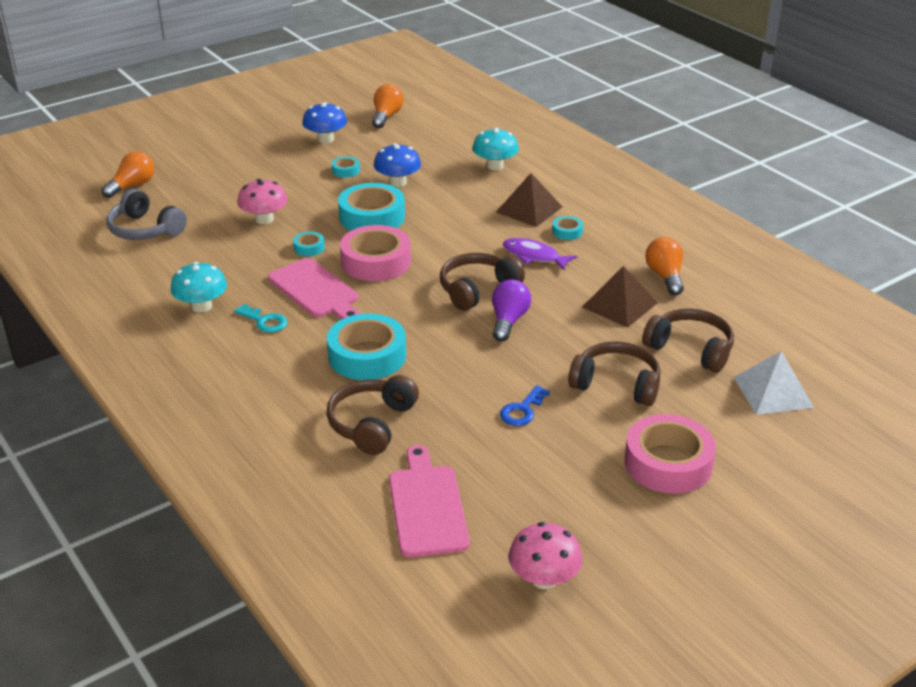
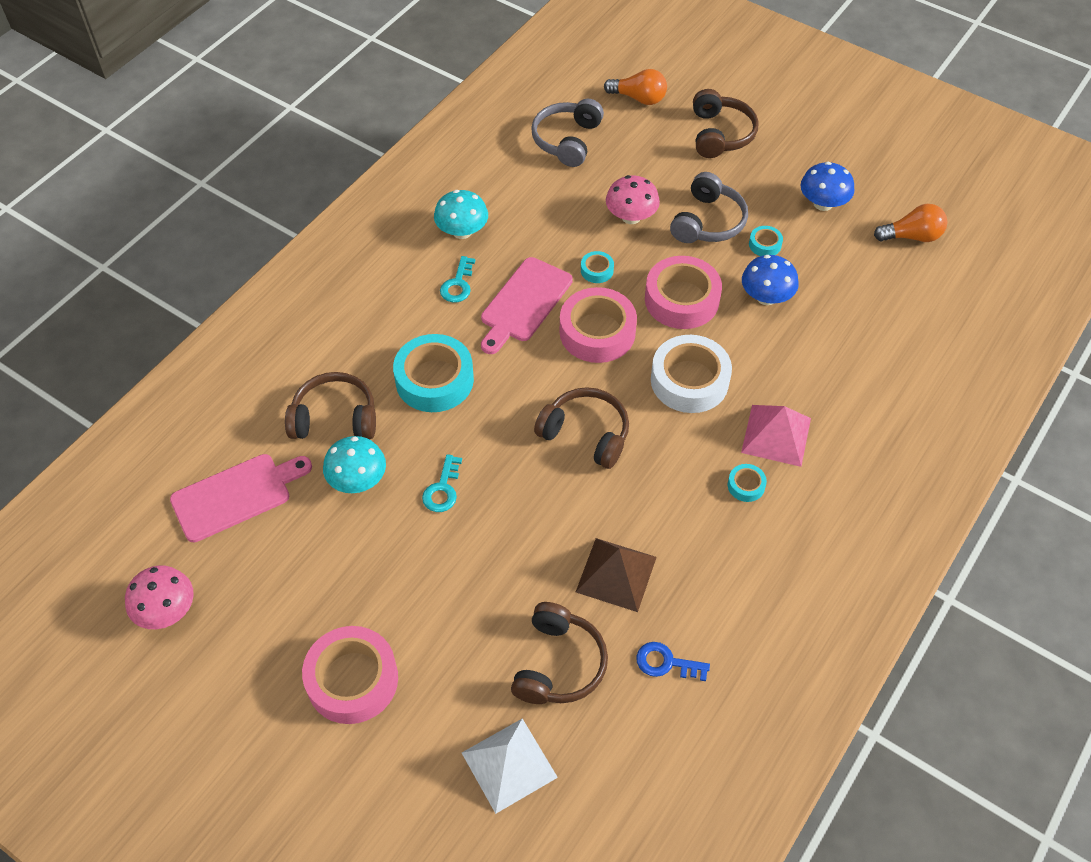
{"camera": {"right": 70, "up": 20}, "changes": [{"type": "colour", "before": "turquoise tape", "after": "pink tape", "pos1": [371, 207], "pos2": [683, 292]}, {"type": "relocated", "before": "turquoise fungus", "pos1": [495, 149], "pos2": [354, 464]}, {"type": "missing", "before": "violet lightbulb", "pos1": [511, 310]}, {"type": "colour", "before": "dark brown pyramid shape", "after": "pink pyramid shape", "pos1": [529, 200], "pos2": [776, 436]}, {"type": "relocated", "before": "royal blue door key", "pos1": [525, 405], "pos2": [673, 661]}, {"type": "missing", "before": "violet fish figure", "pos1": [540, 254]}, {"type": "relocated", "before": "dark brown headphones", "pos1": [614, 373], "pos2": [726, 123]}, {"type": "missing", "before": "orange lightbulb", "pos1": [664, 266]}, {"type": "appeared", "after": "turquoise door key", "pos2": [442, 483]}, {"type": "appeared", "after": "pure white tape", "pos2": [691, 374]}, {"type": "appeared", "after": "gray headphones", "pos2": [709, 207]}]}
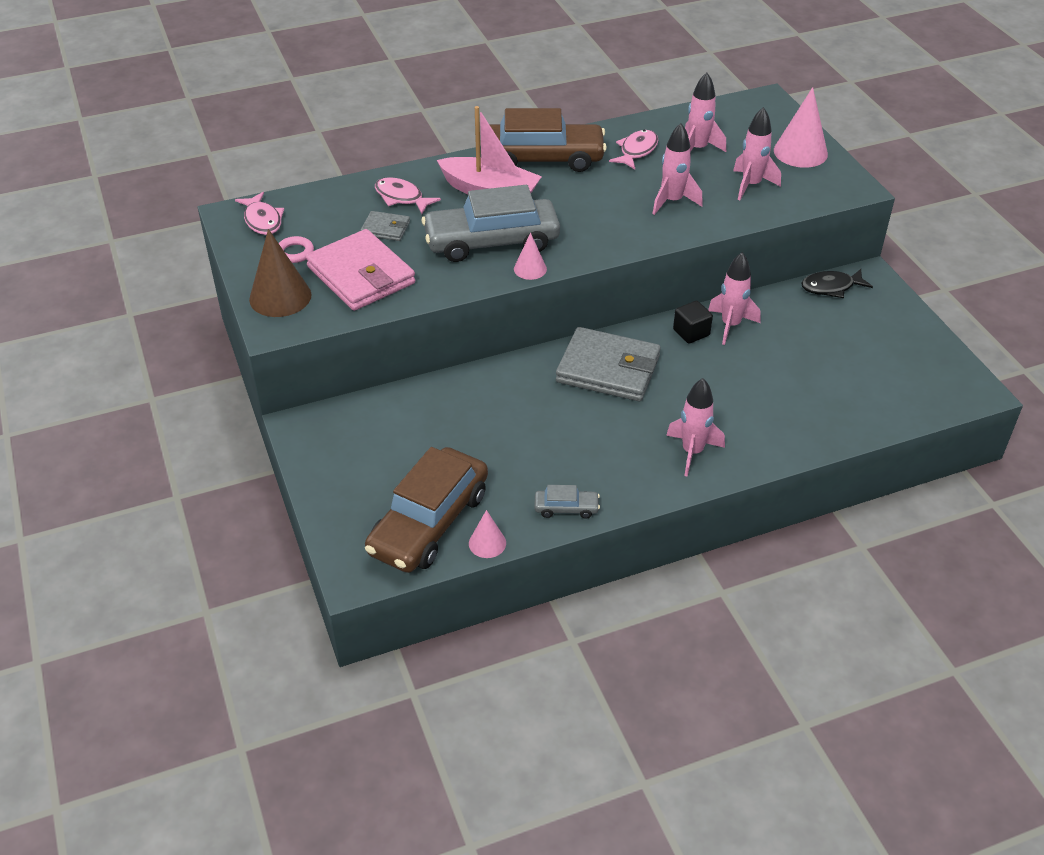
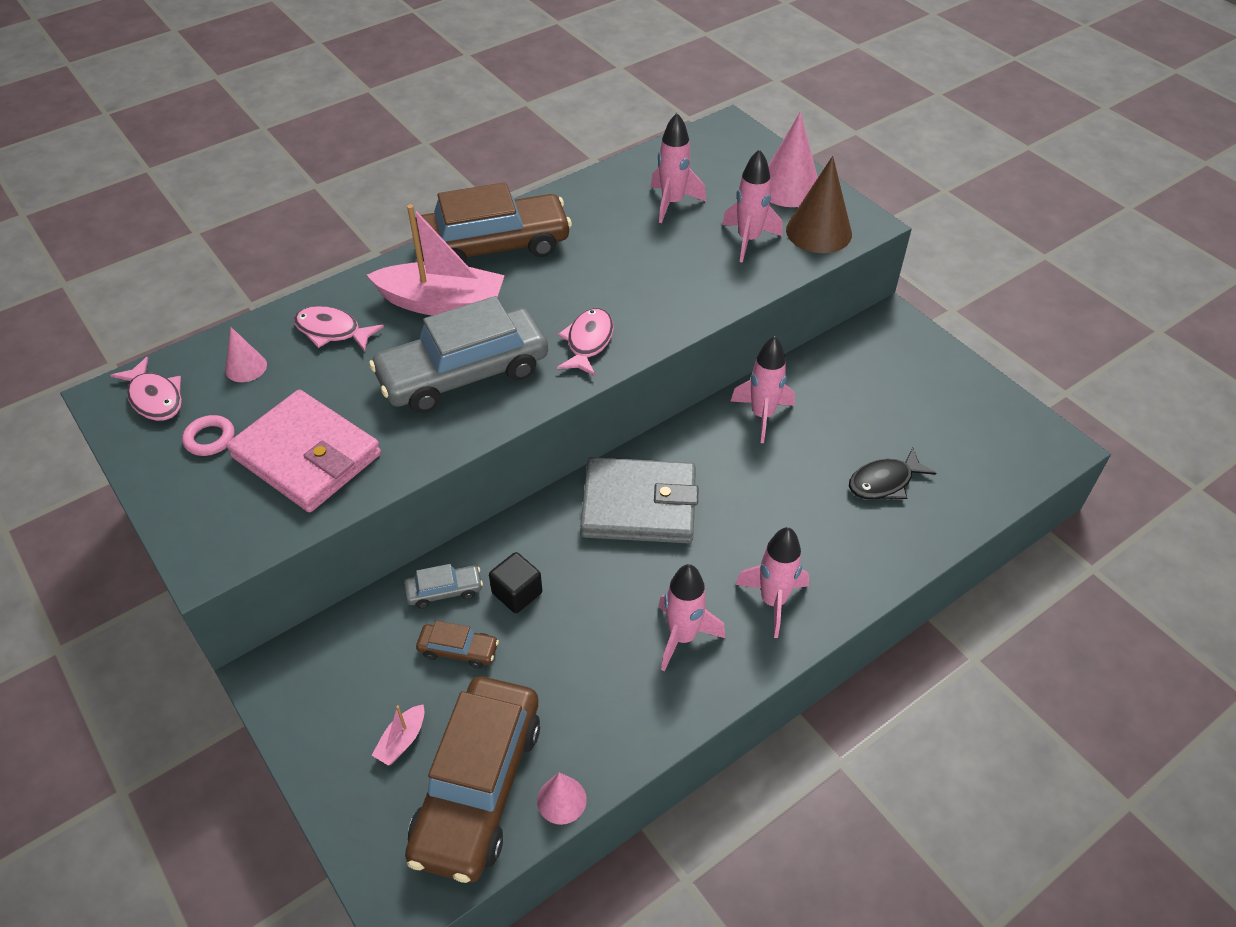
{"camera": {"right": -15, "up": 5}, "changes": [{"type": "relocated", "before": "dark brown cone", "pos1": [280, 273], "pos2": [819, 204]}, {"type": "missing", "before": "gray wallet", "pos1": [385, 226]}, {"type": "relocated", "before": "pink cone", "pos1": [530, 256], "pos2": [246, 354]}, {"type": "relocated", "before": "gray toy car", "pos1": [567, 502], "pos2": [443, 586]}, {"type": "relocated", "before": "pink fish figure", "pos1": [633, 149], "pos2": [585, 342]}, {"type": "relocated", "before": "pink toy rocket", "pos1": [677, 169], "pos2": [691, 617]}, {"type": "relocated", "before": "black solid cube", "pos1": [693, 322], "pos2": [515, 582]}, {"type": "relocated", "before": "black fish figure", "pos1": [837, 283], "pos2": [892, 473]}, {"type": "appeared", "after": "pink boat", "pos2": [398, 735]}, {"type": "appeared", "after": "dark brown toy car", "pos2": [457, 645]}]}
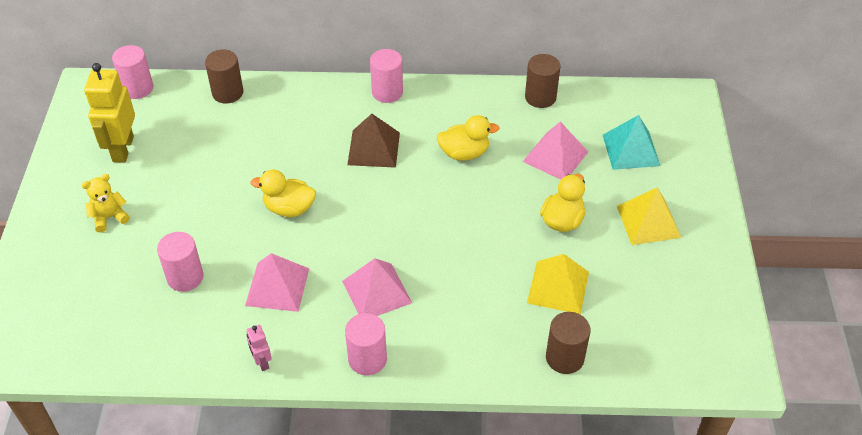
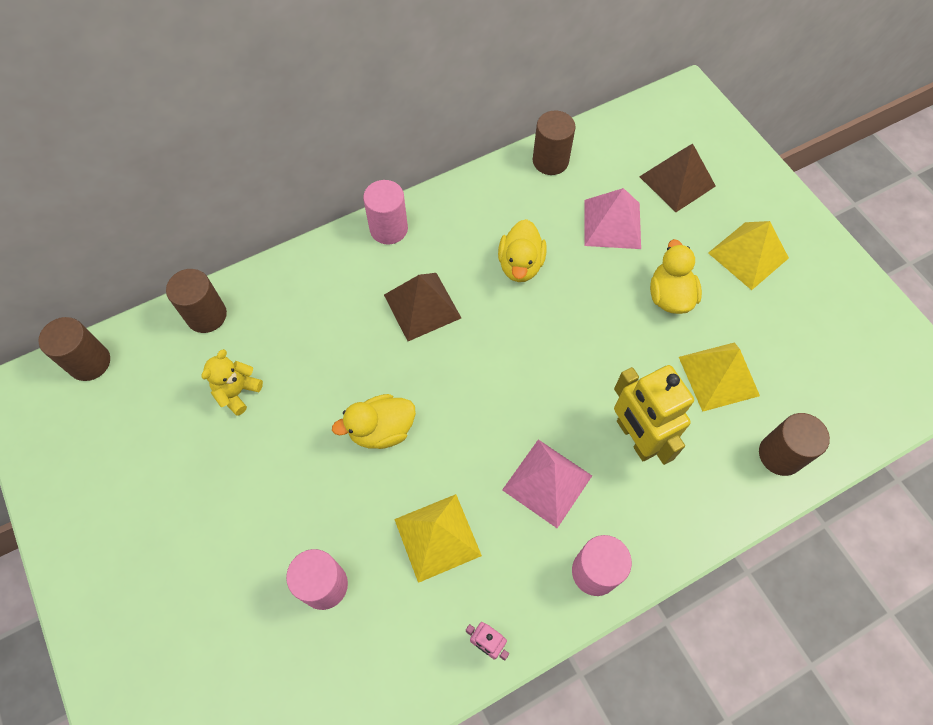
{"camera": {"right": -30, "up": 15}, "changes": [{"type": "relocated", "before": "bright yellow stuffed bear", "pos1": [106, 203], "pos2": [232, 382]}, {"type": "relocated", "before": "bright yellow toy robot", "pos1": [109, 113], "pos2": [654, 415]}, {"type": "colour", "before": "pink cylinder shape", "after": "dark brown cylinder shape", "pos1": [132, 72], "pos2": [74, 349]}, {"type": "colour", "before": "pink pyramid shape", "after": "bright yellow pyramid shape", "pos1": [277, 282], "pos2": [438, 538]}, {"type": "spun", "before": "bright yellow toy duck", "pos1": [468, 138], "pos2": [522, 250], "turn": 135}, {"type": "colour", "before": "turquoise pyramid shape", "after": "dark brown pyramid shape", "pos1": [631, 142], "pos2": [677, 178]}]}
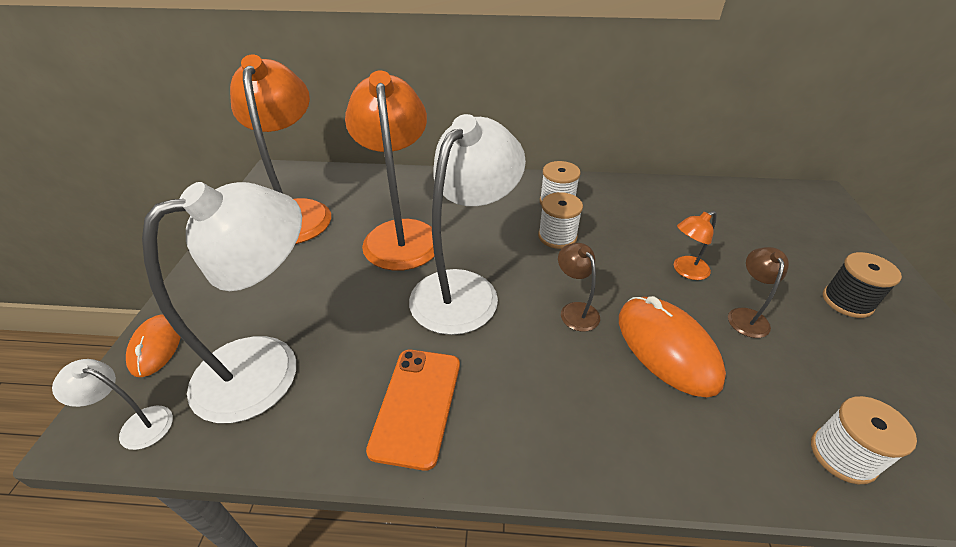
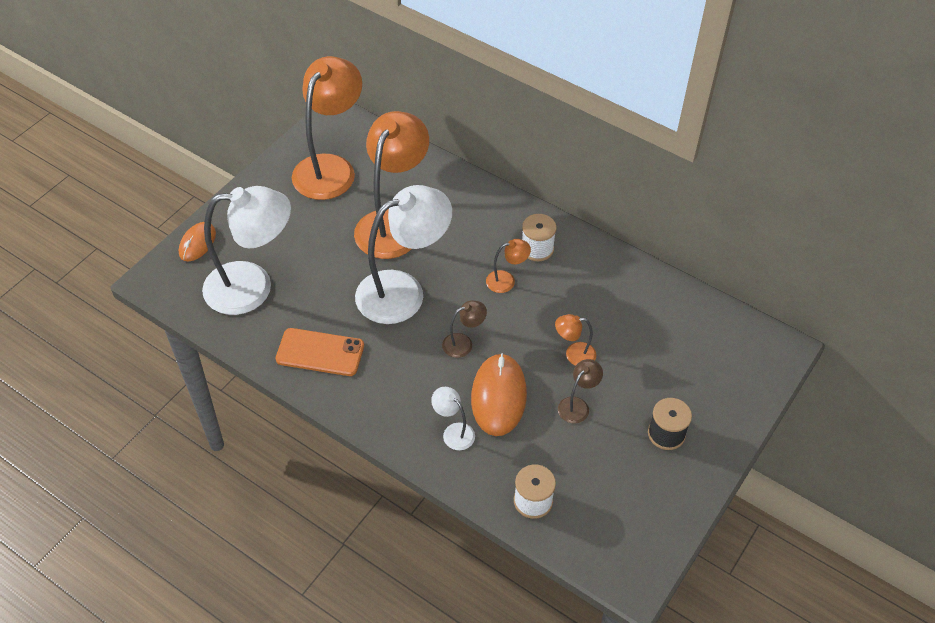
{"camera": {"right": 30, "up": 10}, "changes": [{"type": "relocated", "before": "pure white desk lamp", "pos1": [112, 404], "pos2": [453, 418]}, {"type": "spun", "before": "orange phone", "pos1": [413, 410], "pos2": [320, 352], "turn": 60}, {"type": "exchanged", "before": "pure white reel of thread", "after": "orange desk lamp", "pos1": [560, 220], "pos2": [508, 266]}, {"type": "spun", "before": "dark brown desk lamp", "pos1": [579, 287], "pos2": [464, 329], "turn": 60}]}
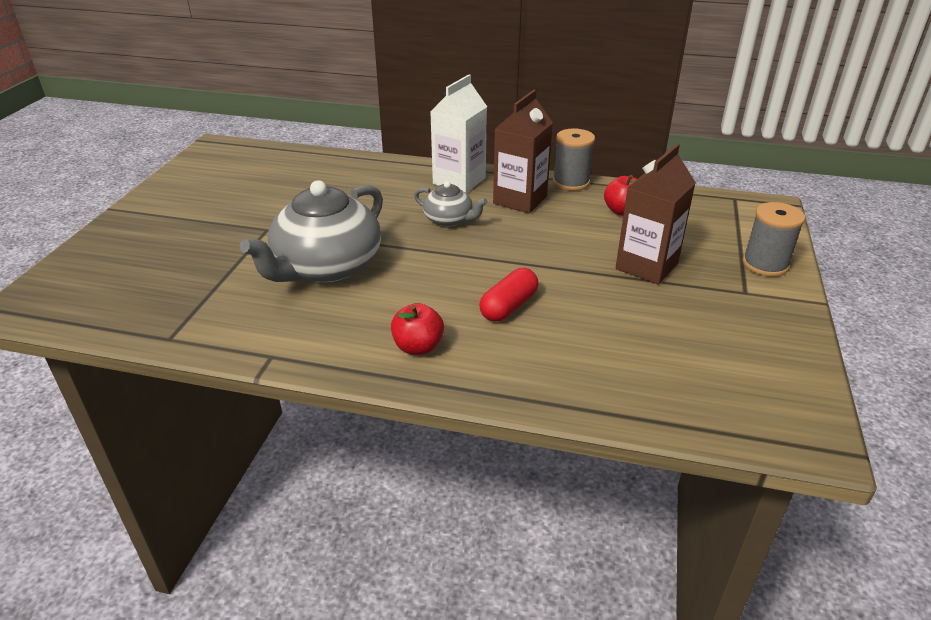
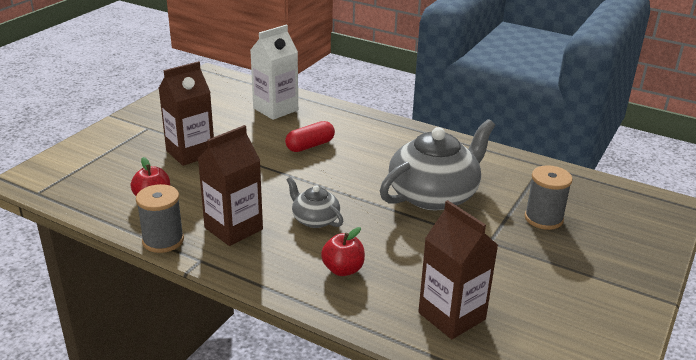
{"camera": {"right": -165, "up": -5}, "changes": [{"type": "relocated", "before": "red toy apple", "pos1": [417, 329], "pos2": [343, 251]}, {"type": "relocated", "before": "pure white carton", "pos1": [458, 133], "pos2": [274, 72]}, {"type": "relocated", "before": "gray reel of thread", "pos1": [774, 239], "pos2": [549, 197]}, {"type": "appeared", "after": "dark brown carton", "pos2": [458, 269]}]}
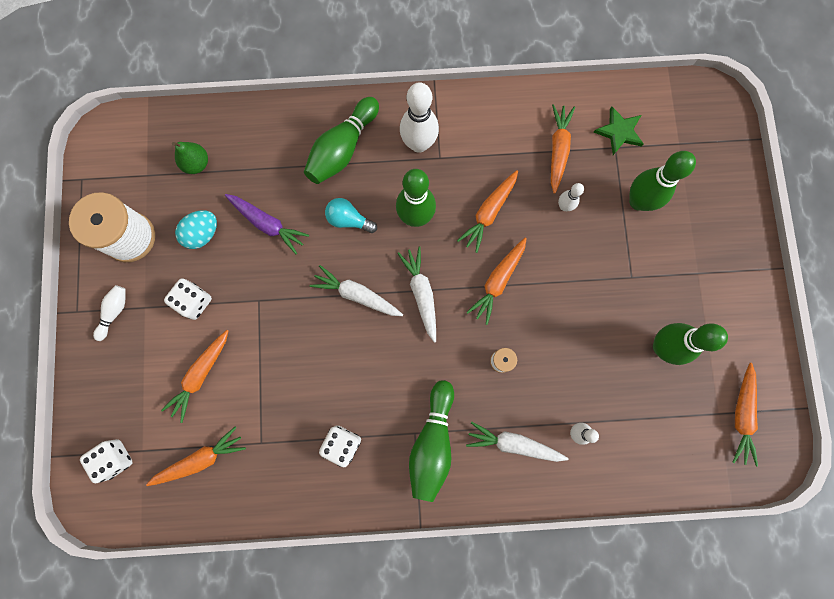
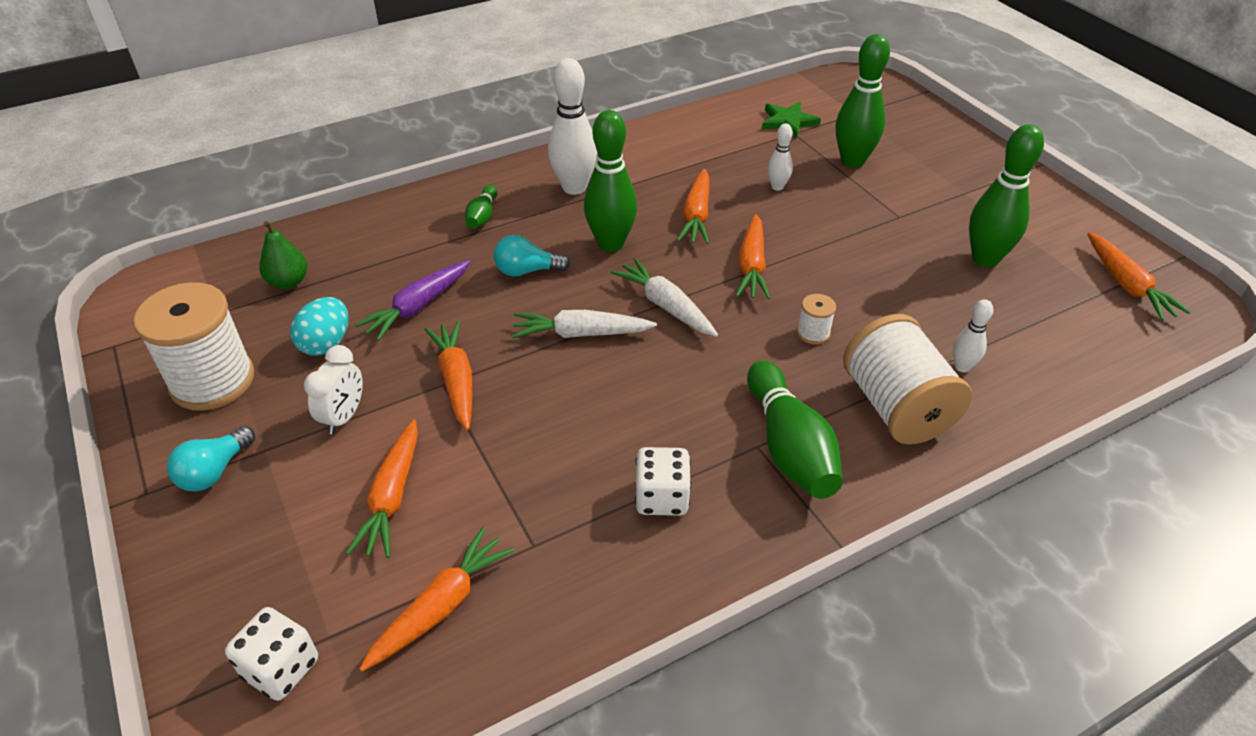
{"camera": {"right": -25, "up": -35}, "changes": [{"type": "exchanged", "before": "pure white bowling pin", "after": "turquoise lightbulb", "pos1": [109, 313], "pos2": [211, 458]}, {"type": "exchanged", "before": "pure white dice", "after": "pure white clock", "pos1": [188, 299], "pos2": [333, 389]}, {"type": "spun", "before": "violet root vegetable", "pos1": [267, 224], "pos2": [413, 300], "turn": 120}, {"type": "size", "before": "emerald bowling pin", "pos1": [341, 140], "pos2": [481, 207], "scale": 0.52}, {"type": "exchanged", "before": "pure white root vegetable", "after": "pure white reel of thread", "pos1": [517, 442], "pos2": [907, 379]}, {"type": "relocated", "before": "orange root vegetable", "pos1": [563, 149], "pos2": [448, 376]}]}
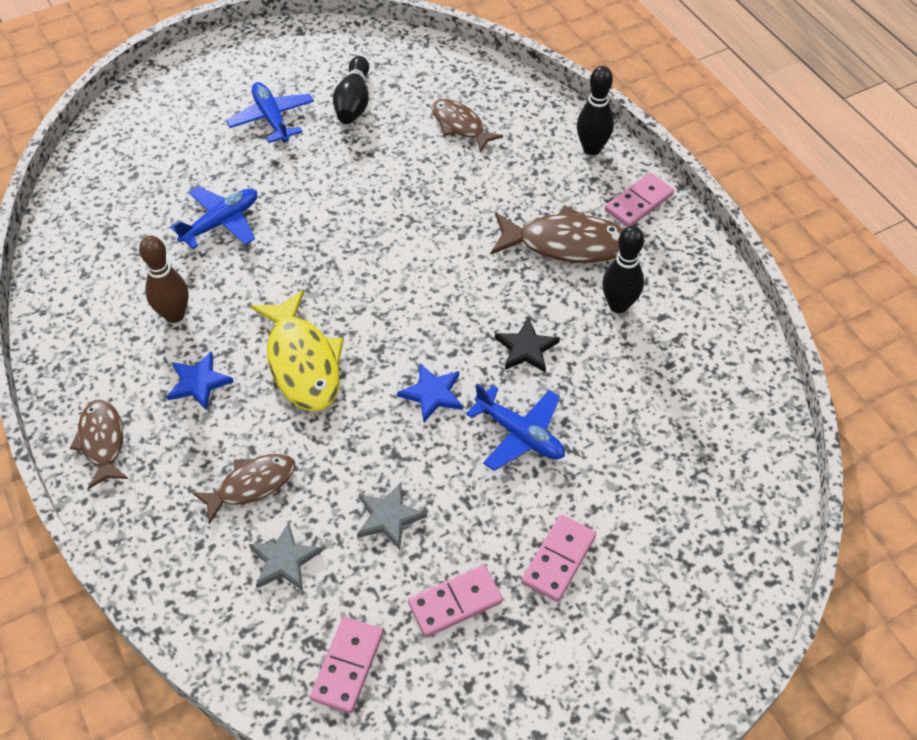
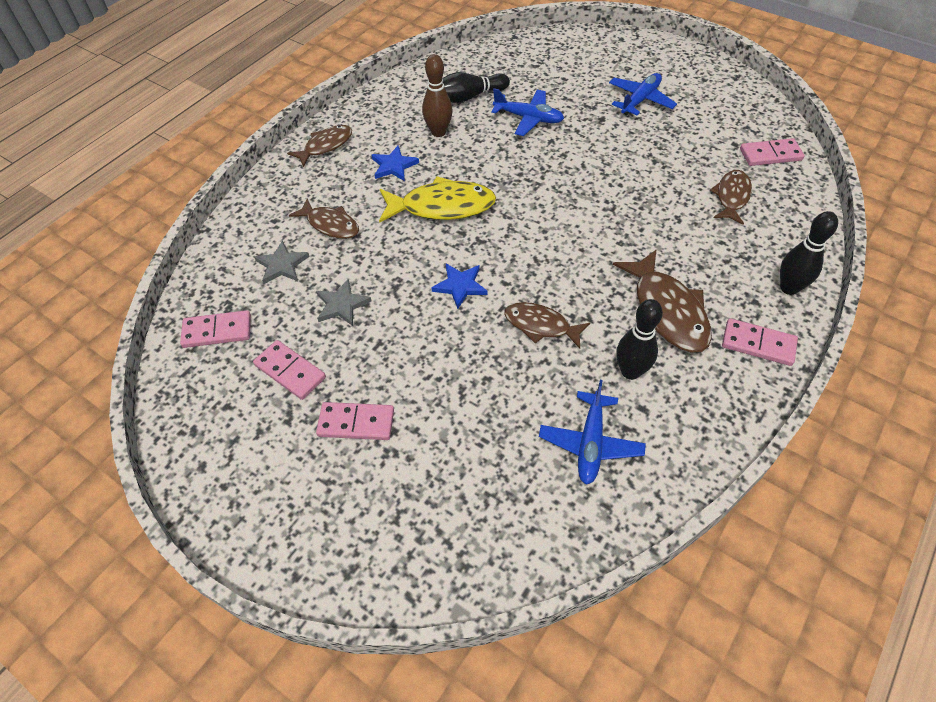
{"camera": {"right": 65, "up": 0}, "changes": [{"type": "spun", "before": "bright yellow fish figure", "pos1": [297, 350], "pos2": [437, 199], "turn": -135}, {"type": "relocated", "before": "black bowling pin", "pos1": [351, 90], "pos2": [476, 87]}, {"type": "relocated", "before": "royal blue toy plane", "pos1": [515, 427], "pos2": [592, 432]}, {"type": "exchanged", "before": "black five-pointed star", "after": "dark brown fish figure", "pos1": [527, 345], "pos2": [547, 325]}, {"type": "appeared", "after": "pink domino piece", "pos2": [772, 152]}]}
